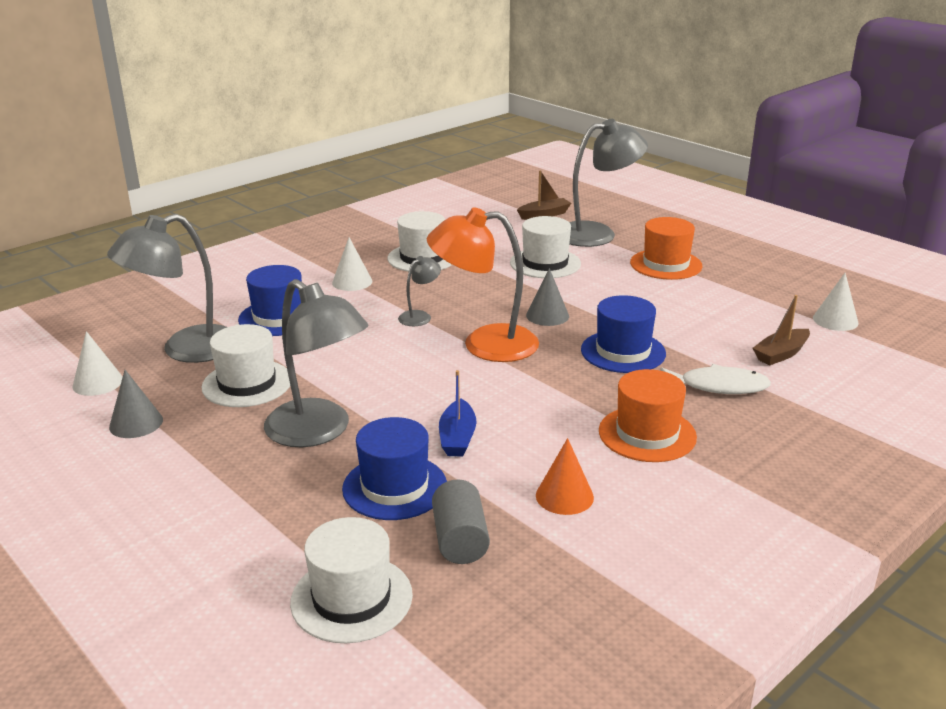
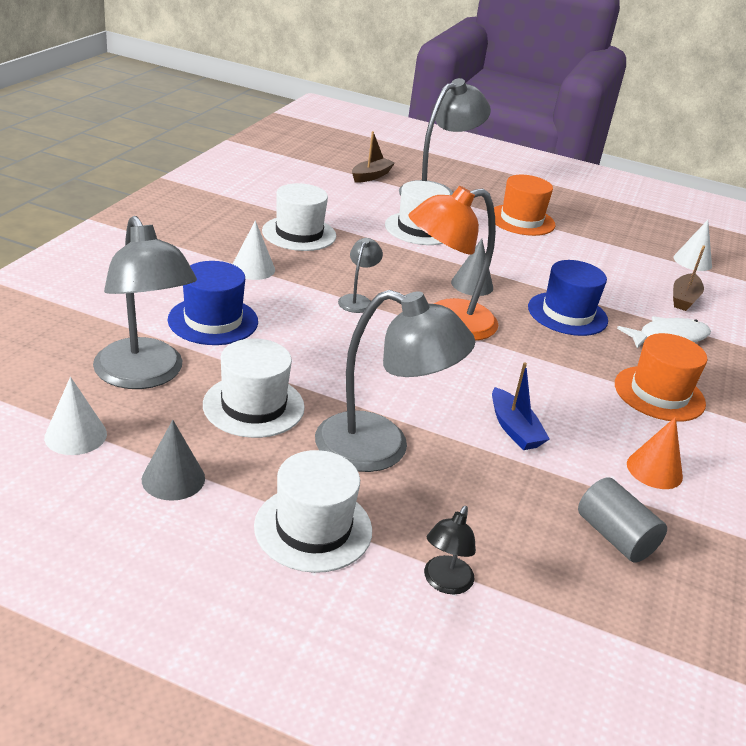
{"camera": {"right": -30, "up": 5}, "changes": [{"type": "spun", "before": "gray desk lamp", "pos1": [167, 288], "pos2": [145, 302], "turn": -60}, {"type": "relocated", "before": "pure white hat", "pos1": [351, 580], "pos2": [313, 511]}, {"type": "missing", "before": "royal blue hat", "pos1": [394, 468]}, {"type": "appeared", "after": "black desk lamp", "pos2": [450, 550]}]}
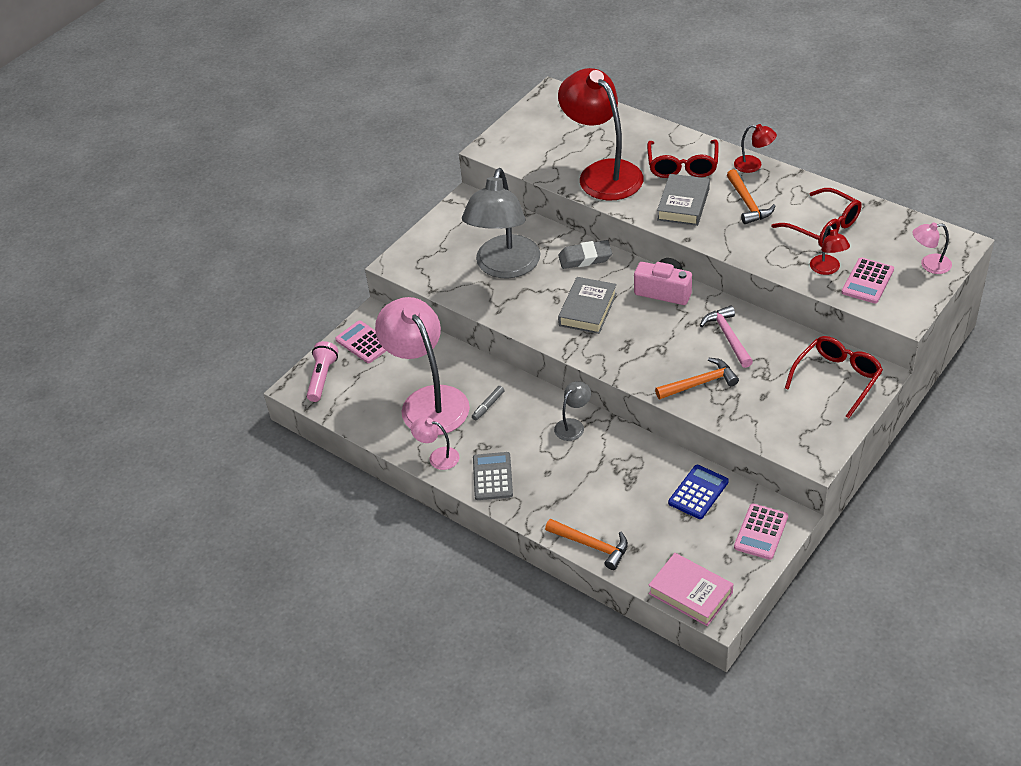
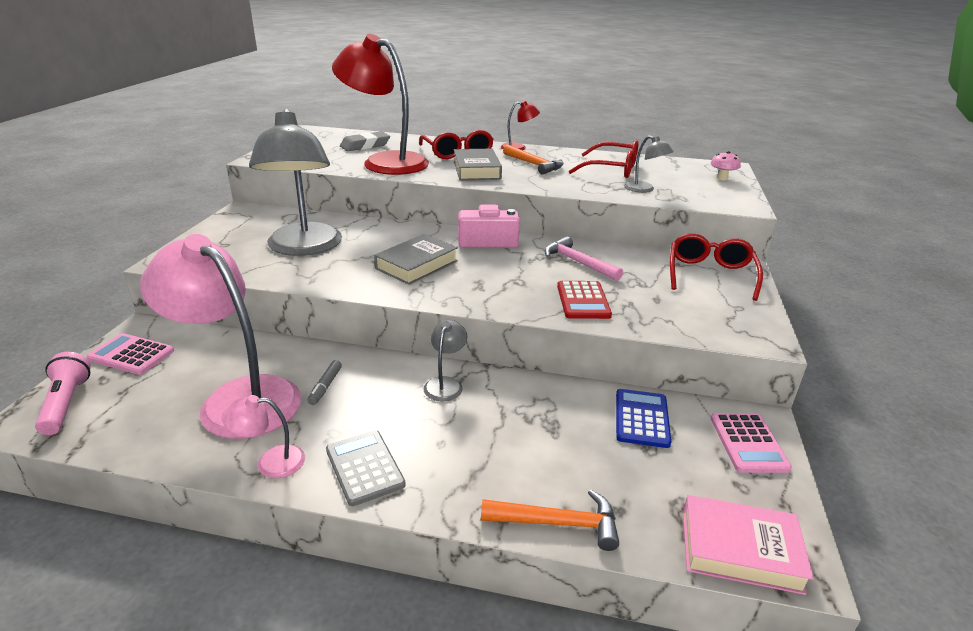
{"camera": {"right": -30, "up": -15}, "changes": [{"type": "relocated", "before": "gray eraser", "pos1": [585, 254], "pos2": [365, 141]}, {"type": "spun", "before": "gray hardcover", "pos1": [587, 305], "pos2": [416, 259], "turn": 45}, {"type": "exchanged", "before": "orange claw hammer", "after": "red calculator", "pos1": [697, 378], "pos2": [584, 300]}, {"type": "colour", "before": "red desk lamp", "after": "gray desk lamp", "pos1": [830, 250], "pos2": [649, 164]}, {"type": "missing", "before": "pink calculator", "pos1": [868, 280]}, {"type": "exchanged", "before": "pink desk lamp", "after": "pink fungus", "pos1": [932, 248], "pos2": [726, 166]}]}
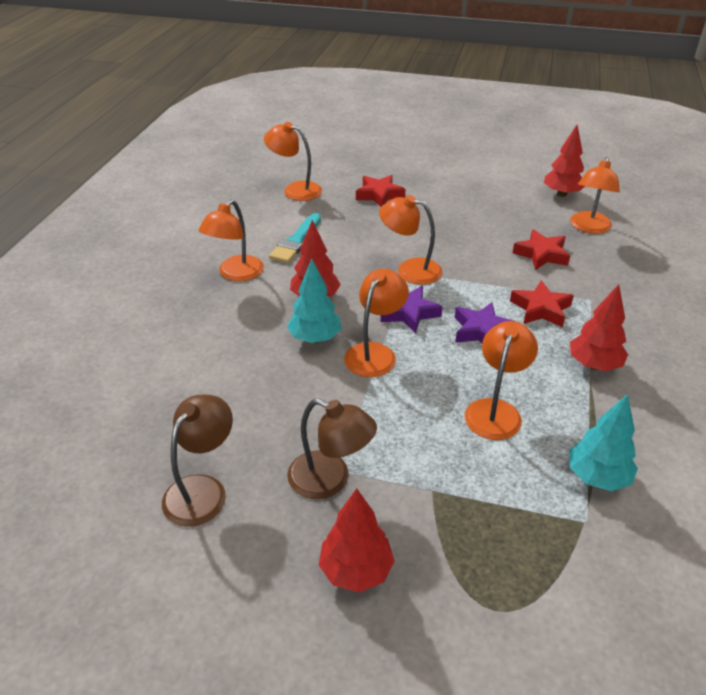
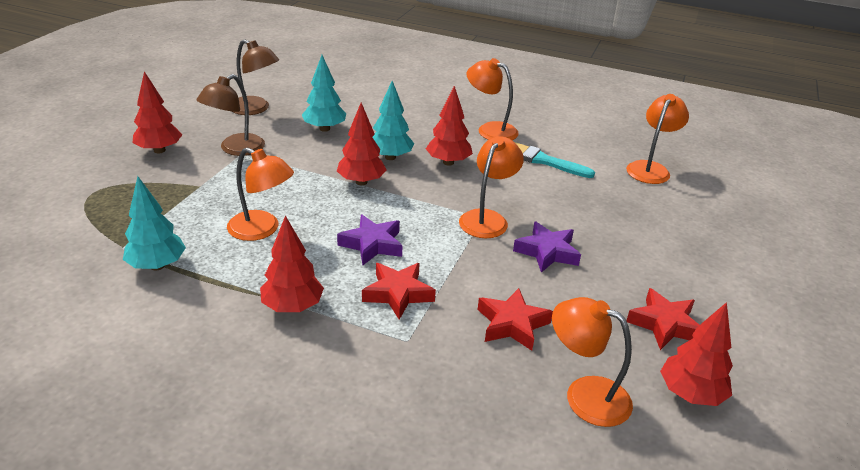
{"camera": {"right": 95, "up": -5}, "changes": [{"type": "exchanged", "before": "orange desk lamp", "after": "red toy tree", "pos1": [376, 323], "pos2": [362, 144]}, {"type": "relocated", "before": "red five-pointed star", "pos1": [380, 191], "pos2": [662, 319]}, {"type": "relocated", "before": "violet five-pointed star", "pos1": [412, 310], "pos2": [547, 247]}, {"type": "appeared", "after": "turquoise toy tree", "pos2": [324, 93]}]}
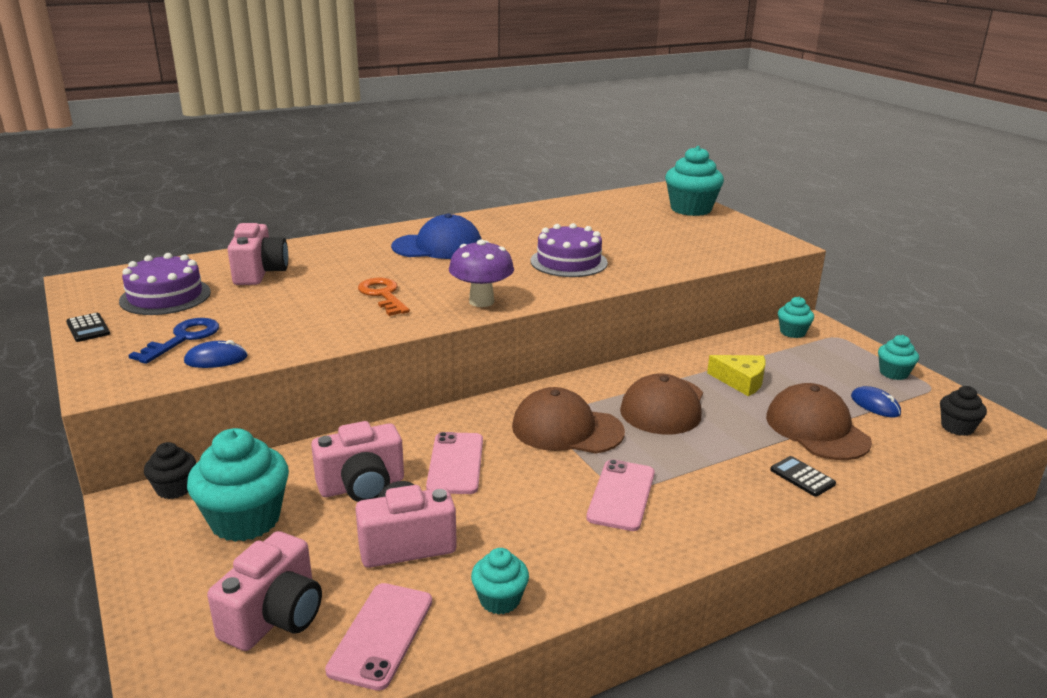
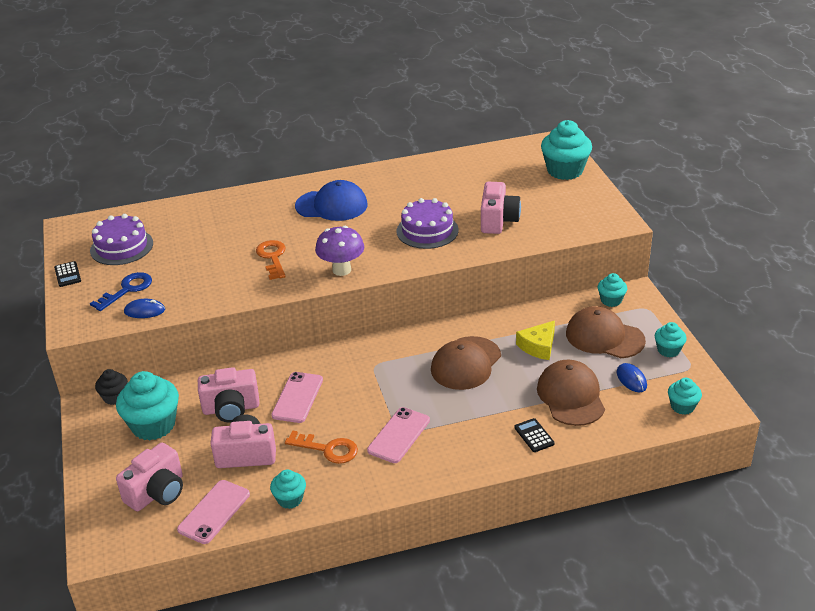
{"camera": {"right": 15, "up": 10}, "changes": [{"type": "relocated", "before": "pink photo camera", "pos1": [258, 254], "pos2": [501, 208]}, {"type": "relocated", "before": "dark brown peaked cap", "pos1": [568, 420], "pos2": [606, 332]}, {"type": "spun", "before": "bright yellow cheese wedge", "pos1": [736, 375], "pos2": [535, 340], "turn": 90}, {"type": "colour", "before": "black cupcake", "after": "turquoise cupcake", "pos1": [963, 411], "pos2": [685, 396]}, {"type": "appeared", "after": "orange door key", "pos2": [321, 447]}]}
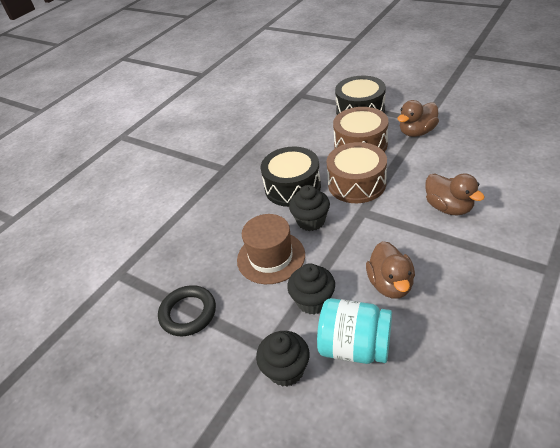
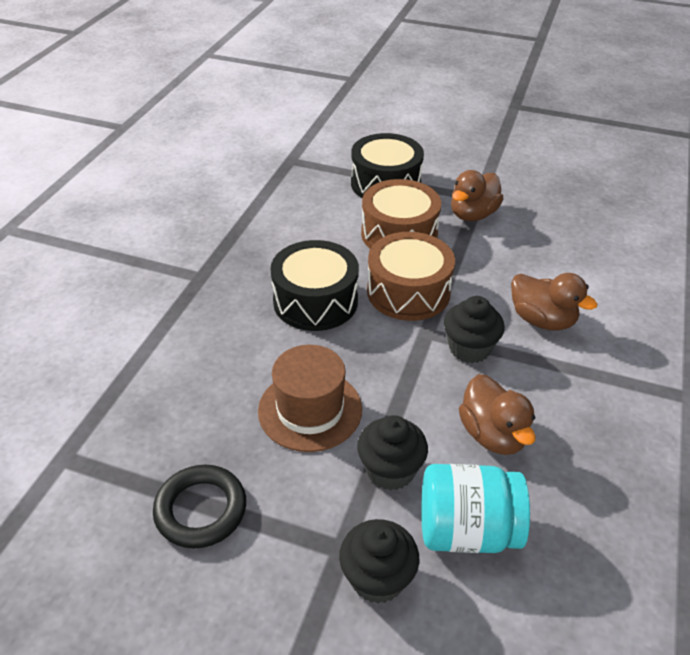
{"camera": {"right": -20, "up": 0}, "changes": [{"type": "relocated", "before": "black cupcake", "pos1": [309, 208], "pos2": [474, 329]}]}
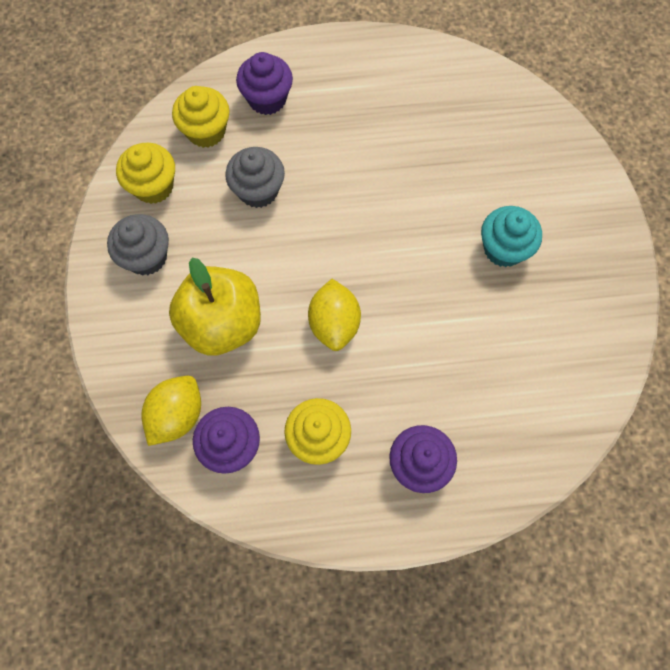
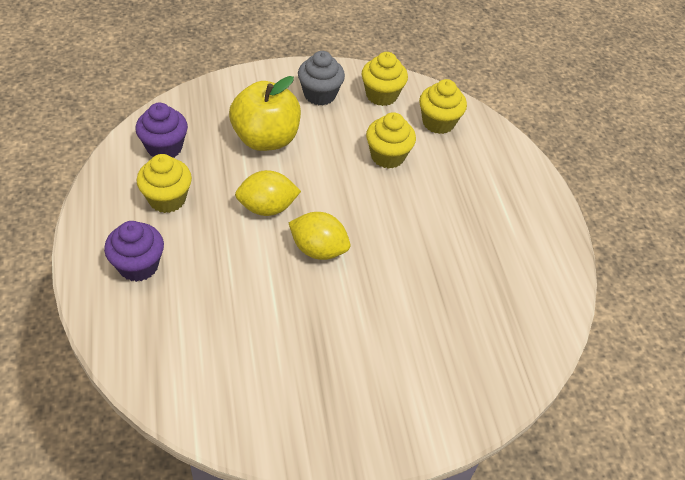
{"camera": {"right": 80, "up": -20}, "changes": [{"type": "relocated", "before": "bright yellow lemon", "pos1": [171, 411], "pos2": [319, 236]}, {"type": "colour", "before": "gray cupcake", "after": "bright yellow cupcake", "pos1": [255, 177], "pos2": [391, 140]}, {"type": "missing", "before": "violet cupcake", "pos1": [264, 83]}, {"type": "missing", "before": "turquoise cupcake", "pos1": [511, 236]}]}
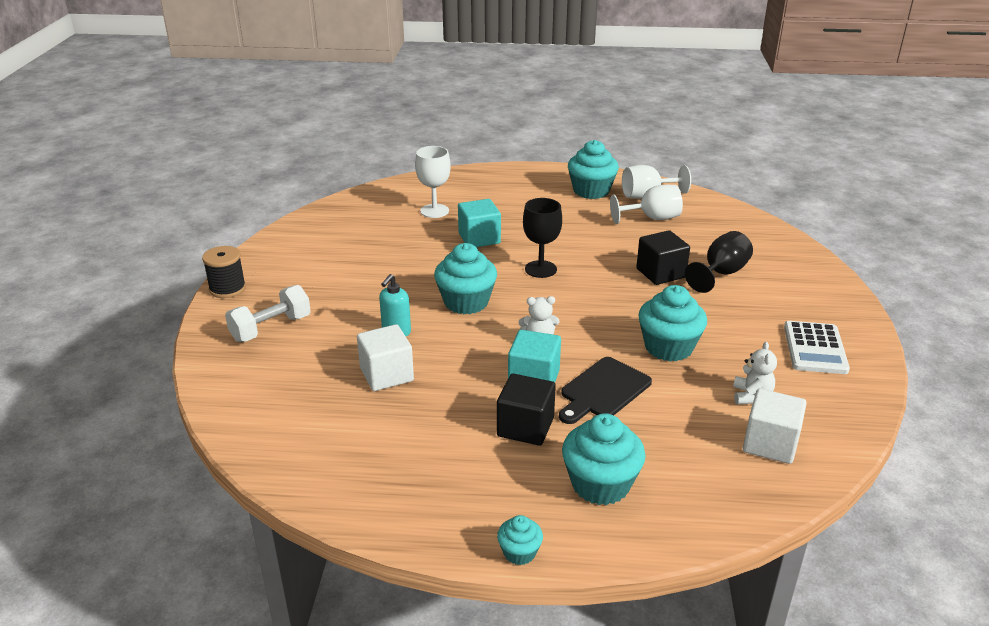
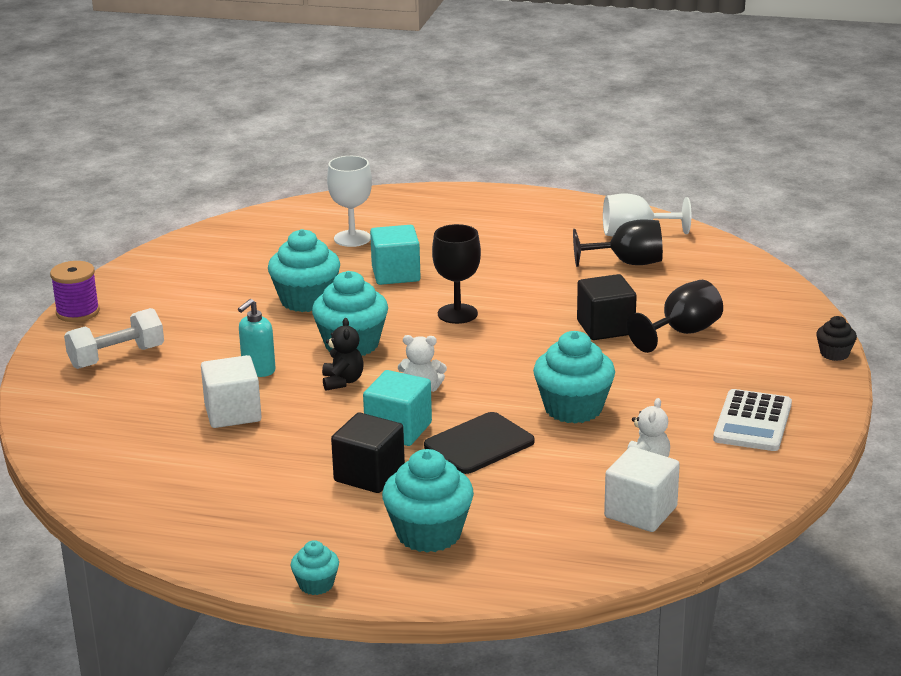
{"camera": {"right": 10, "up": -5}, "changes": [{"type": "colour", "before": "black reel of thread", "after": "violet reel of thread", "pos1": [224, 272], "pos2": [75, 291]}, {"type": "relocated", "before": "turquoise cupcake", "pos1": [593, 169], "pos2": [304, 270]}, {"type": "colour", "before": "pure white goblet", "after": "black goblet", "pos1": [646, 204], "pos2": [618, 243]}, {"type": "appeared", "after": "black stuffed bear", "pos2": [343, 354]}, {"type": "appeared", "after": "black cupcake", "pos2": [836, 338]}]}
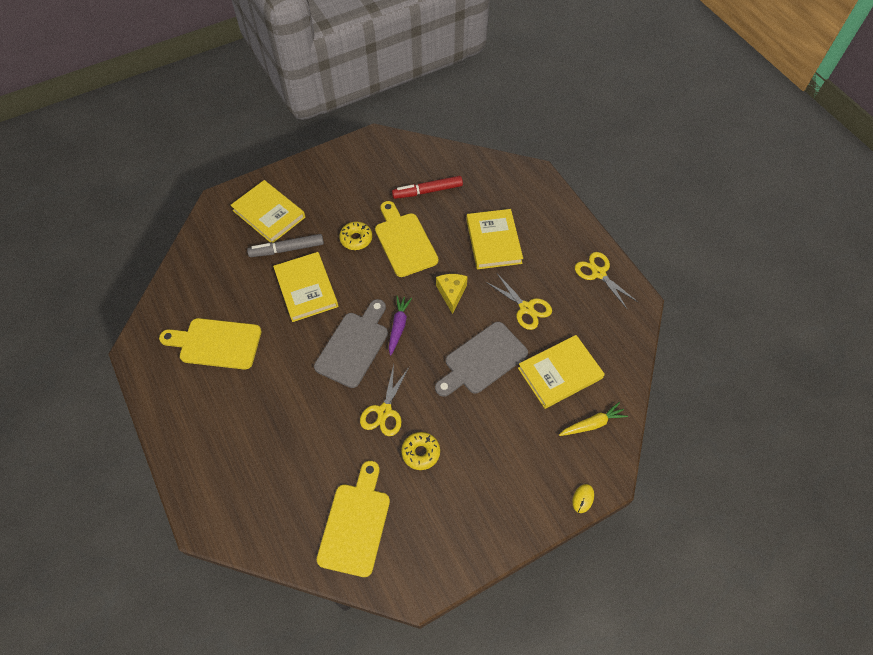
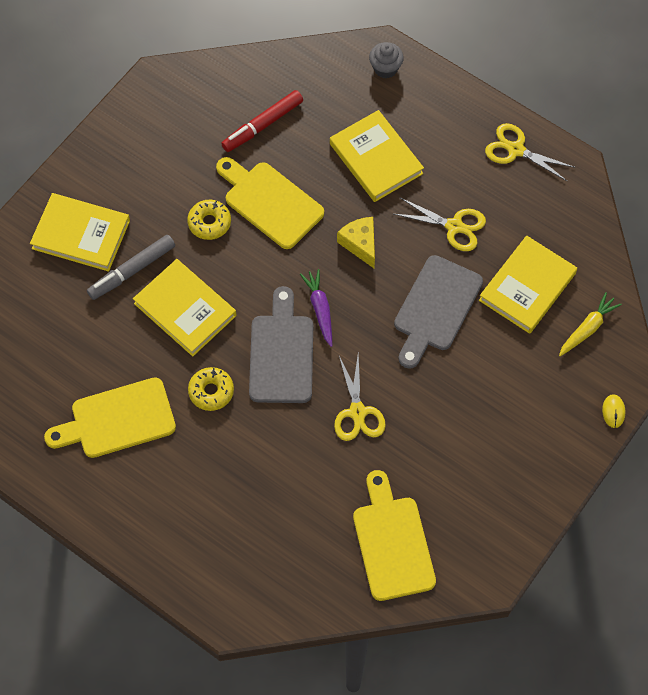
{"camera": {"right": -25, "up": 5}, "changes": [{"type": "relocated", "before": "bright yellow glazed donut", "pos1": [420, 451], "pos2": [211, 389]}, {"type": "appeared", "after": "gray cupcake", "pos2": [386, 60]}]}
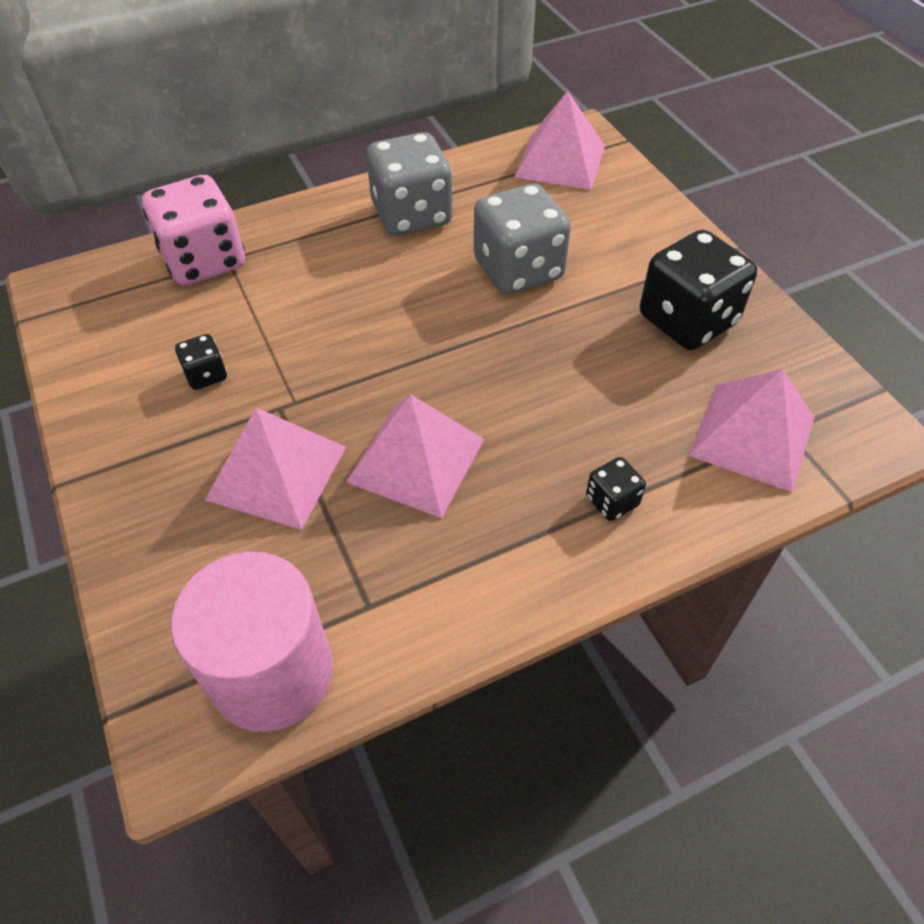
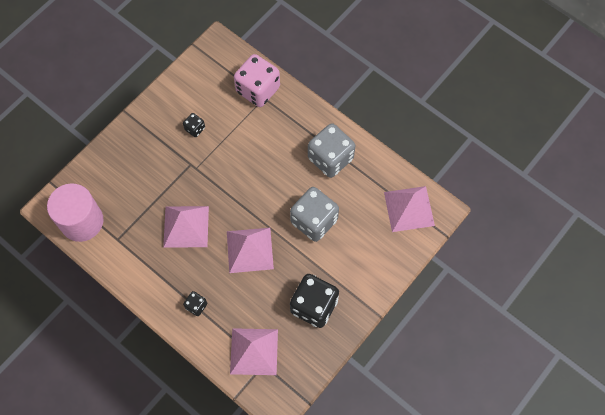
{"camera": {"right": 65, "up": 15}, "changes": [{"type": "relocated", "before": "pink pyramid shape", "pos1": [275, 469], "pos2": [250, 250]}]}
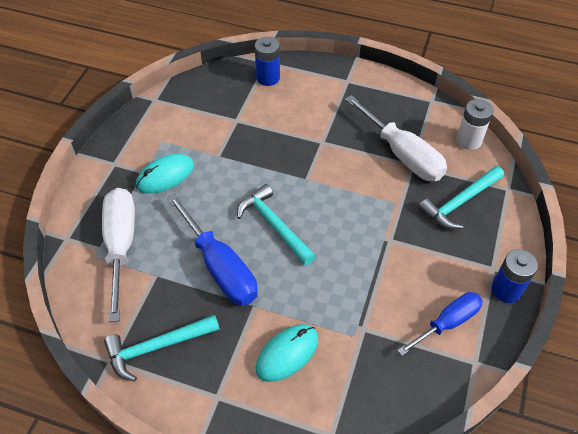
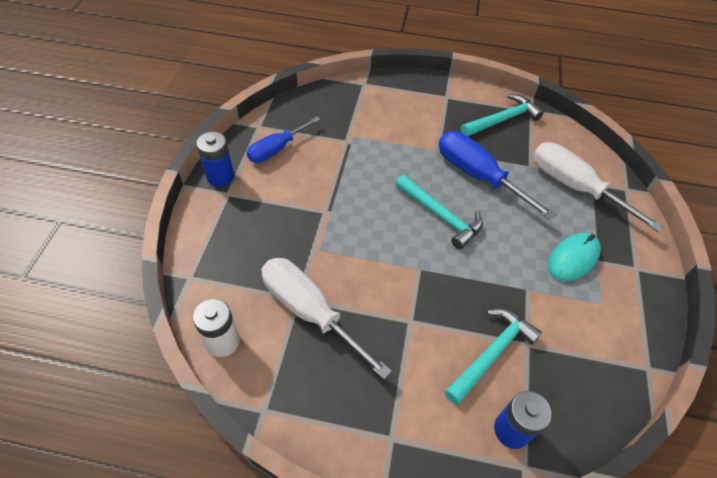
{"camera": {"right": 170, "up": 0}, "changes": [{"type": "spun", "before": "pure white flat screwdriver", "pos1": [118, 255], "pos2": [598, 187], "turn": 150}, {"type": "missing", "before": "turquoise mouse", "pos1": [287, 353]}, {"type": "relocated", "before": "turquoise claw hammer", "pos1": [461, 197], "pos2": [493, 357]}]}
